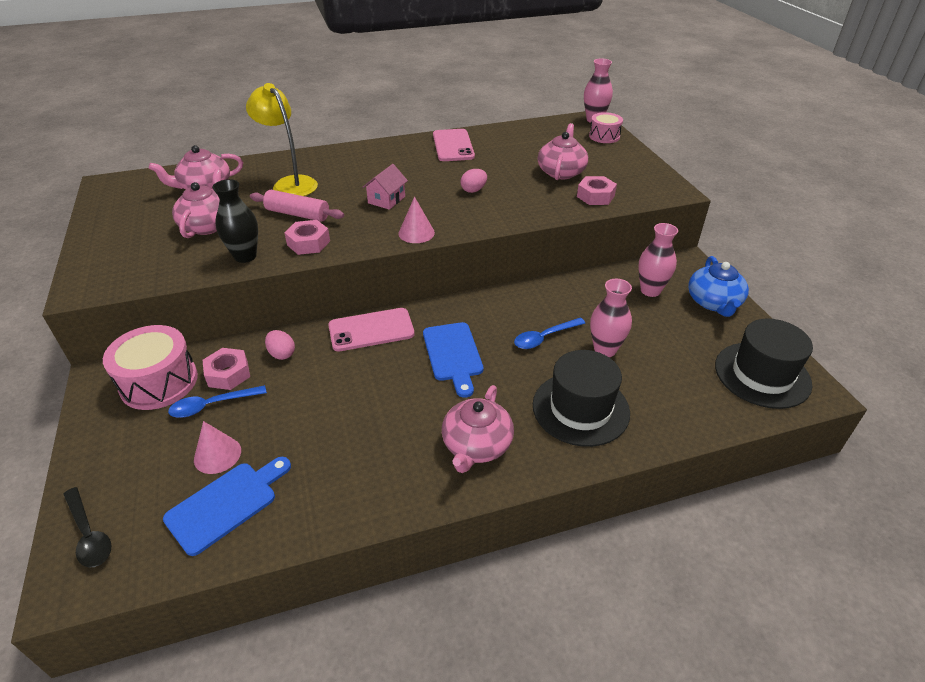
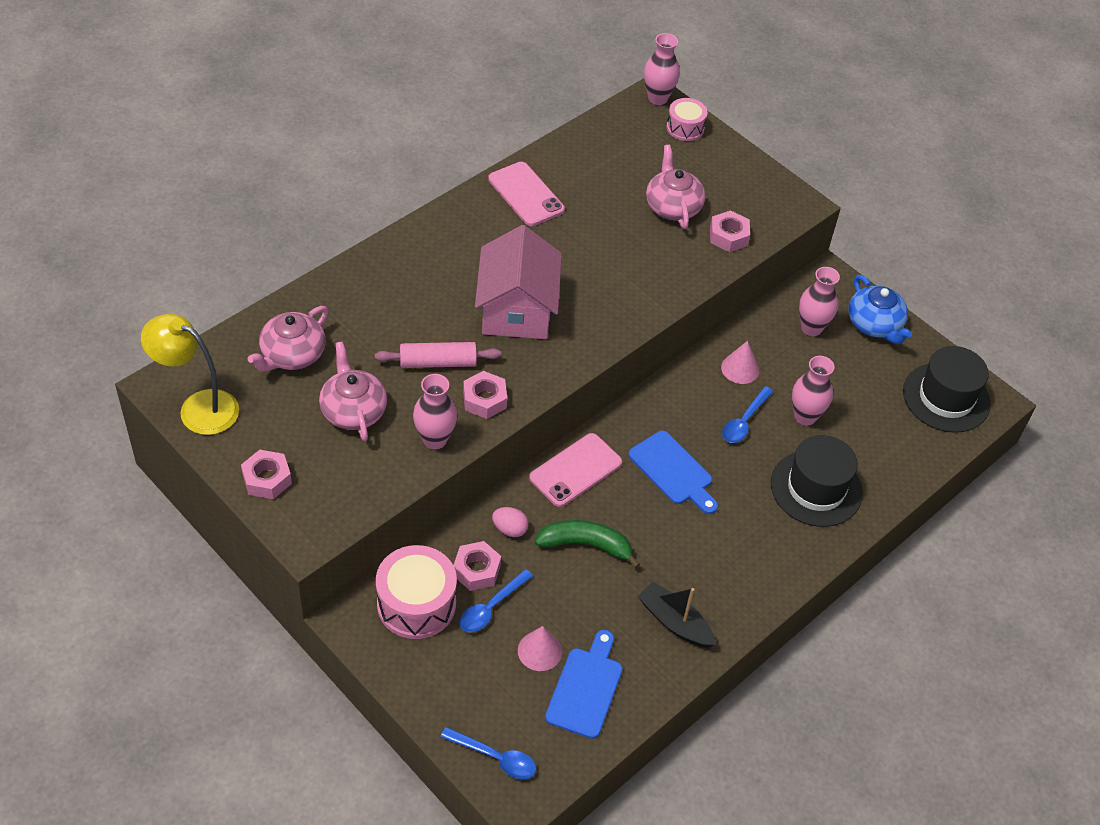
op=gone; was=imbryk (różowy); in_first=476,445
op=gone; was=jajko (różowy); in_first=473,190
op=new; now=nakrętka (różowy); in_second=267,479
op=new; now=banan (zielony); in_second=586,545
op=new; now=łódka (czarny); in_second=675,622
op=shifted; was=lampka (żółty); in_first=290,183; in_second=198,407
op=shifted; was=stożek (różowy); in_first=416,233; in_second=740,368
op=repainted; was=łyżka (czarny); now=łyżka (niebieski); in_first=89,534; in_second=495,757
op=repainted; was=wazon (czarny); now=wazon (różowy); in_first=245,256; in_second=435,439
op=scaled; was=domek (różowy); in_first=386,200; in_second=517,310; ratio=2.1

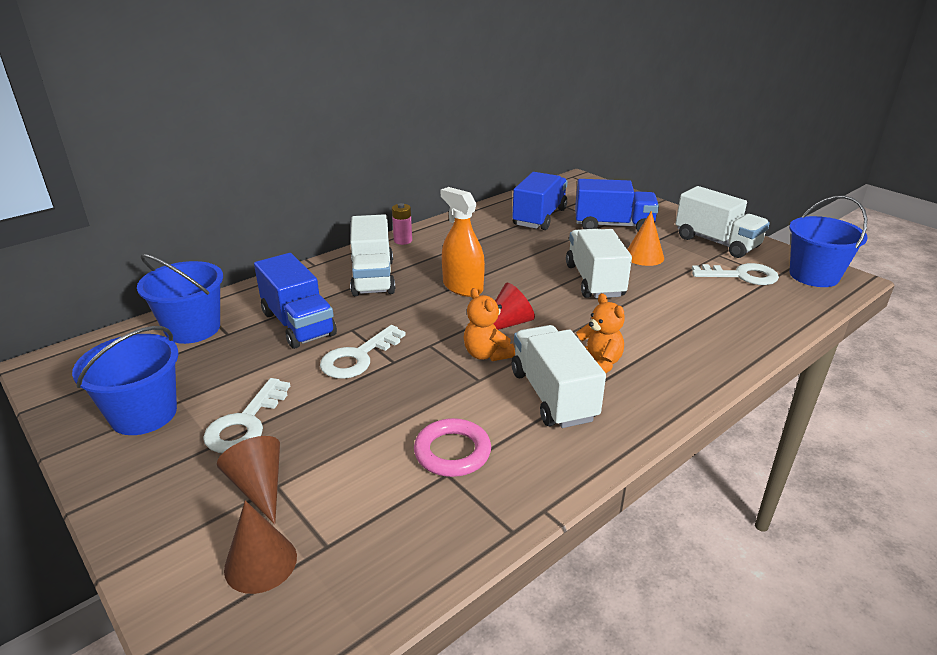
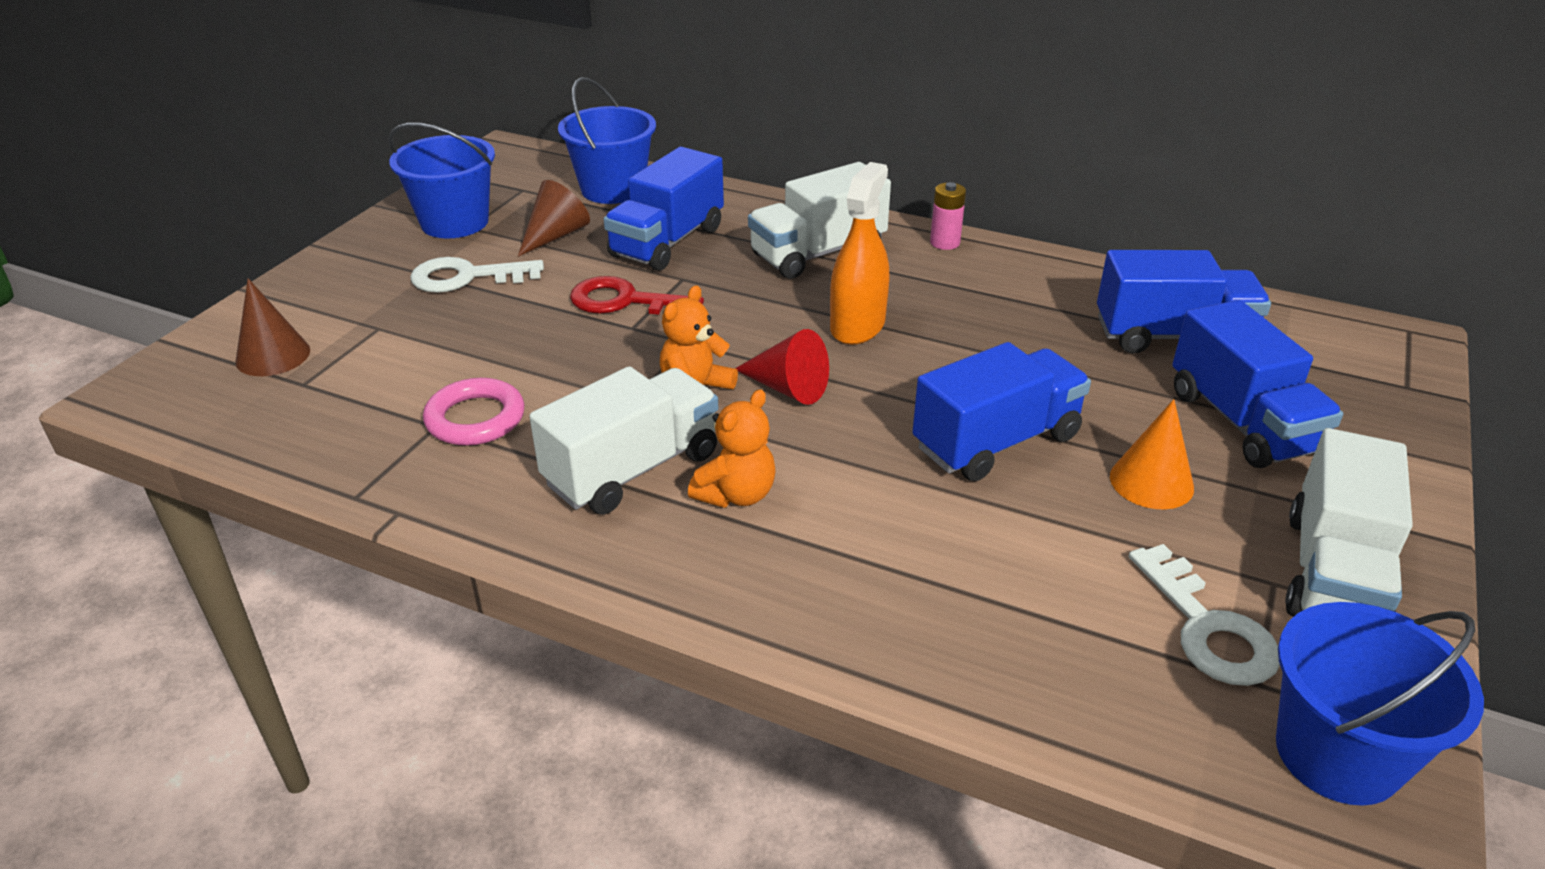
op=shifted; was=stożek (brązowy); in_first=259,487; in_second=555,235
op=repainted; was=klucz (biały); now=klucz (czerwony); in_first=358,357; in_second=625,301
op=repainted; was=ciężarówka (biały); now=ciężarówka (niebieski); in_first=594,281; in_second=996,442

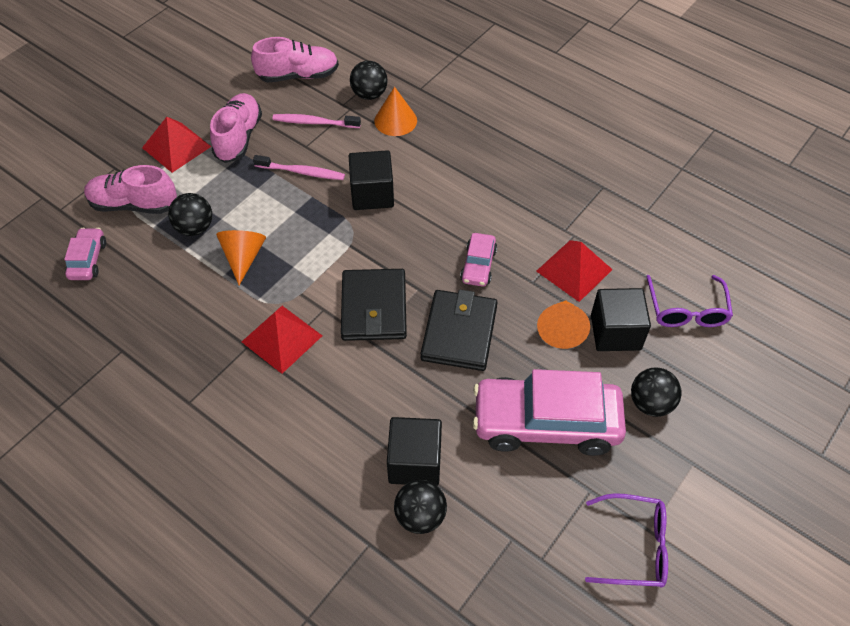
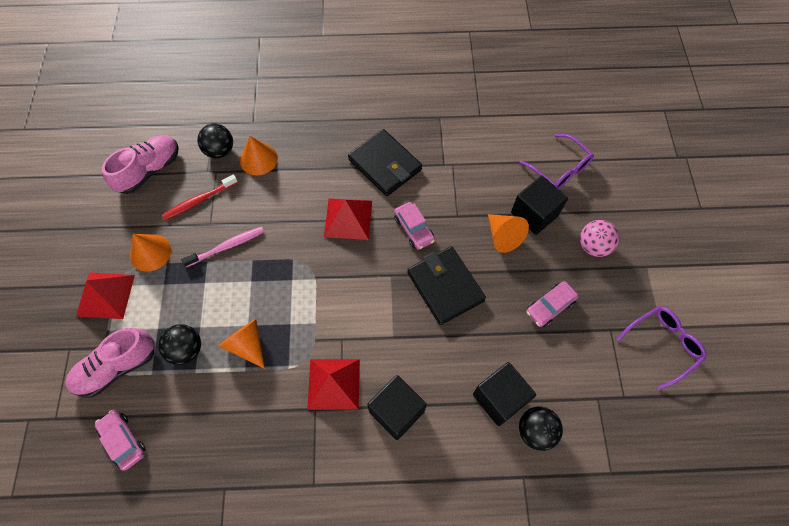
op=shifted; was=portfel (czarny); in_first=374,308; in_second=385,165
op=shifted; was=sześcian (czarny); in_first=372,194; in_second=396,411
op=shifted; was=piramida (czerwony); in_first=574,270; in_second=348,218
op=swapped; was=but (różowy); now=stożek (pomarańczowy); in_first=238,137; in_second=150,252
op=repainted; was=szczoteczka do zębów (różowy); now=szczoteczka do zębów (czerwony); in_first=314,122; in_second=199,200
op=repainted; was=piłka (czarny); now=piłka (różowy); in_first=650,403; in_second=593,246
op=scaled; was=samochód (różowy); in_first=546,423; in_second=549,307; ratio=0.47

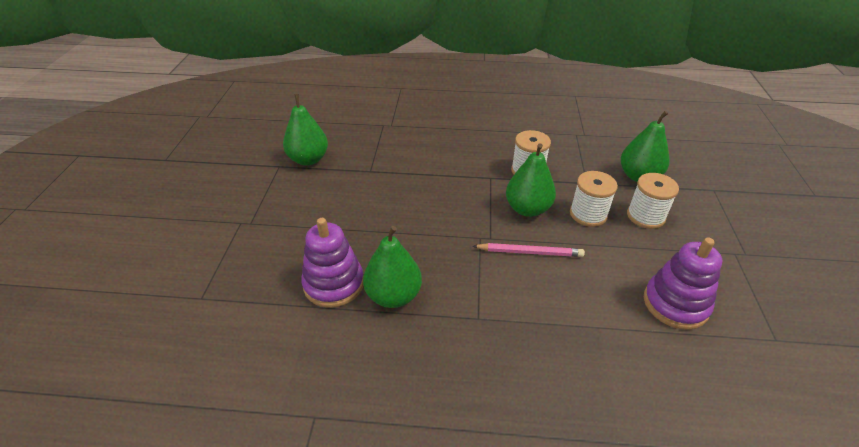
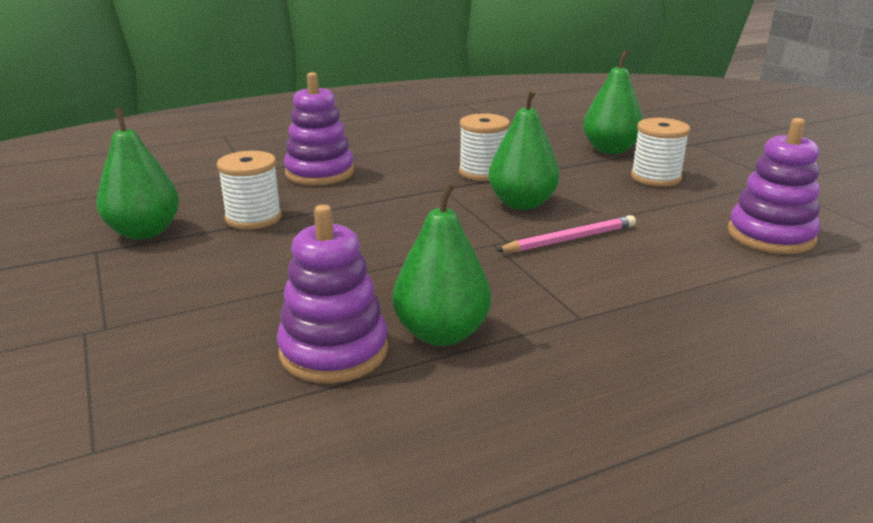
op=new; now=zabawka nakładanka (fioletowy); in_second=320,173
op=shifted; was=szpulka (biały); in_first=588,214; in_second=253,218

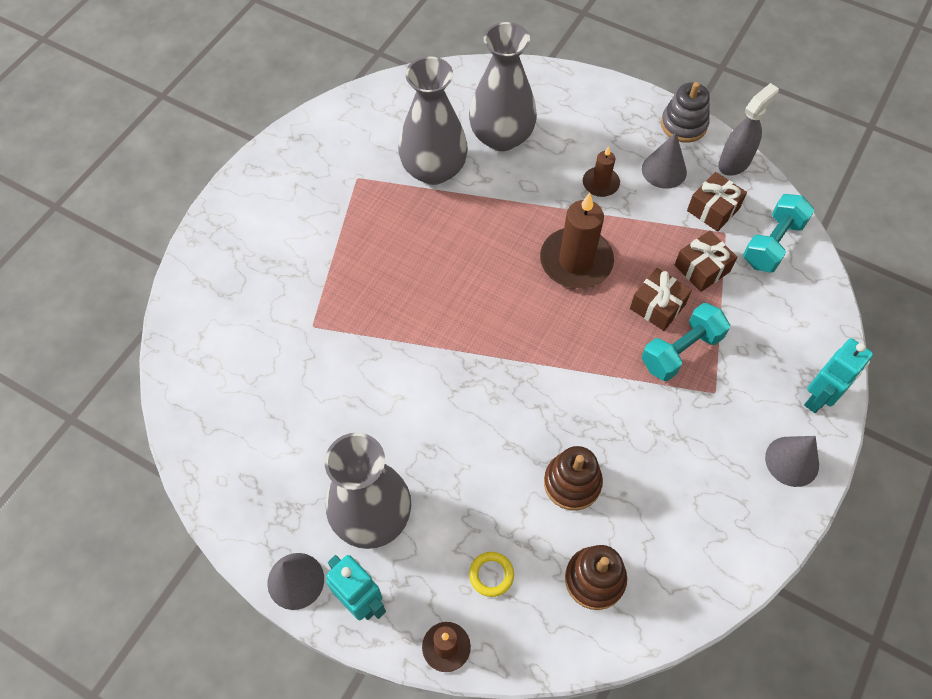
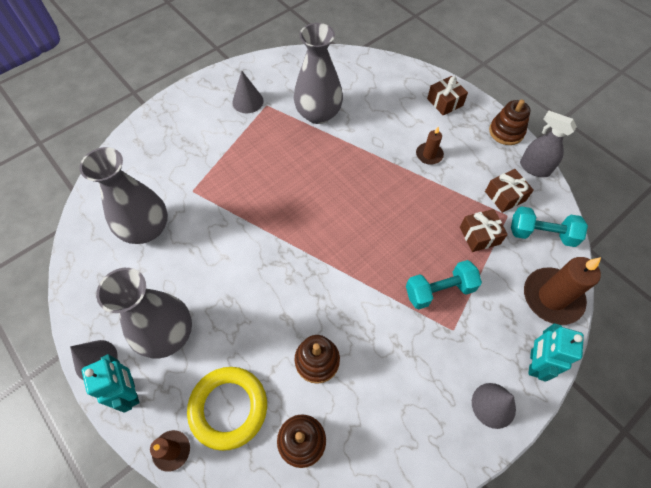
op=shifted; was=wazon (szary); in_first=501,137; in_second=146,229
op=shifted; was=świeca (brązowy); in_first=576,261; in_second=552,297
op=shifted; was=prezent (brązowy); in_first=657,306; in_second=445,102
op=shifted; was=stożek (szary); in_first=664,170; in_second=247,101
op=repainted; was=zabawka nakładanka (szary); now=zabawka nakładanka (brązowy); in_first=683,125; in_second=506,132
op=rotated; was=spryskiwacz (szary); in_first=734,162; in_second=534,168; clockwise=-120
op=rotated; was=hantel (turkusowy); in_first=772,243; in_second=541,234; clockwise=45
op=rotated; was=robot (turkusowy); in_first=818,398; in_second=534,363; clockwise=135
op=scaled; was=pierścień (żółty); in_first=491,575; in_second=228,408; ratio=2.26

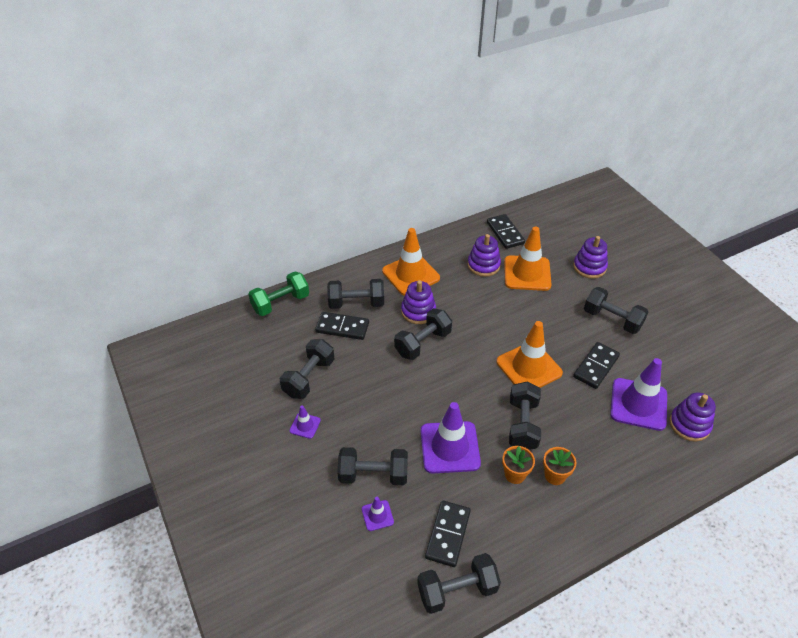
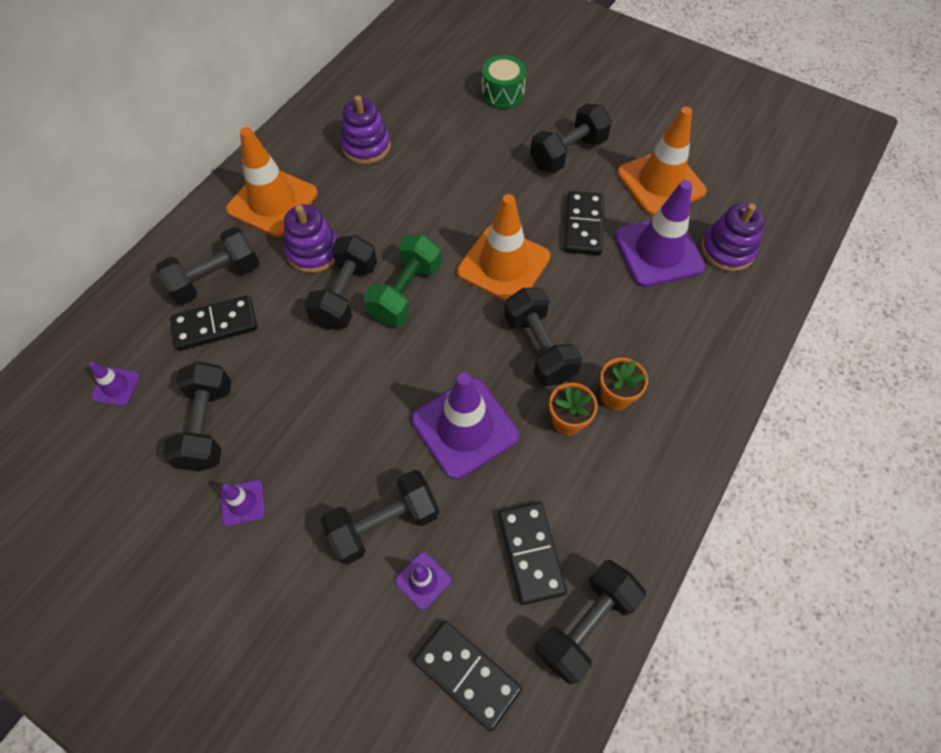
op=new; now=pachołek (fioletowy); in_second=116,386
op=shifted; was=hantel (zielony); in_first=281,303; in_second=406,292
op=shifted; was=kostka domina (czarny); in_first=505,233; in_second=467,674
op=shifted; was=pachołek (pomarańczowy); in_first=527,273; in_second=660,182
op=swapped; was=zabawka nakładanka (fioletowy); now=bęben (zielony); in_first=589,267; in_second=502,94
op=rotated; was=hantel (czarny); in_first=612,319; in_second=568,153; clockwise=-45

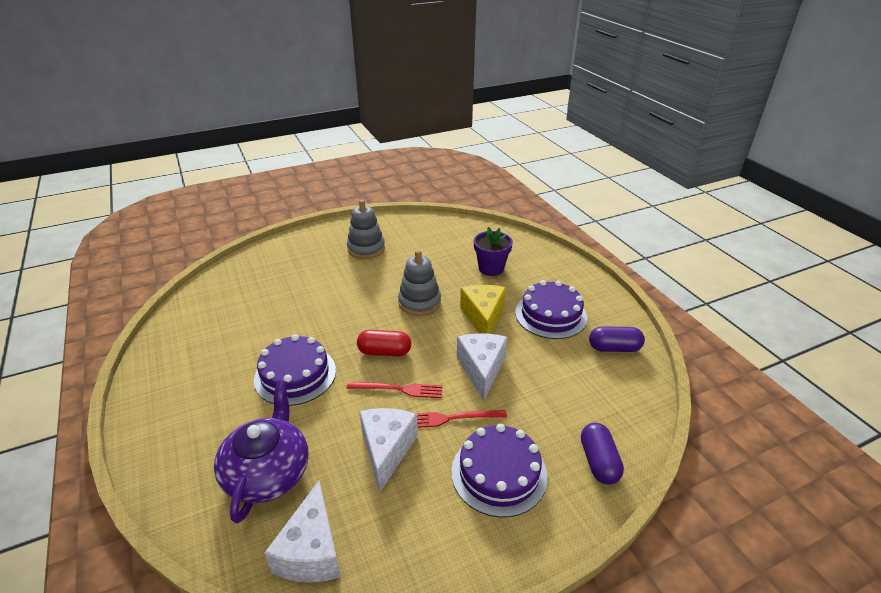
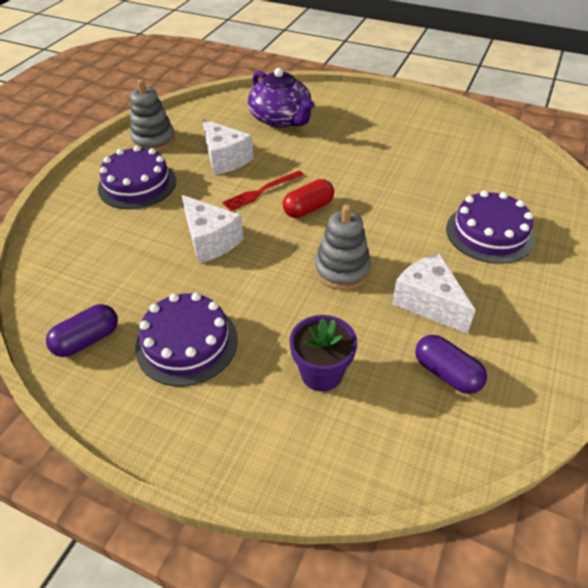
op=gone; was=widelec (czerwony); in_first=452,418
op=gone; was=ser (żółty); in_first=483,317
op=shifted; was=tort (fioletowy); in_first=295,375; in_second=489,233
op=shifted; was=ser (biały); in_first=311,551; in_second=428,302
op=shifted; was=zabawka nakładanka (szary); in_first=366,249; in_second=153,140
op=shifted; was=kapsułka (fioletowy); in_first=598,462; in_second=446,373

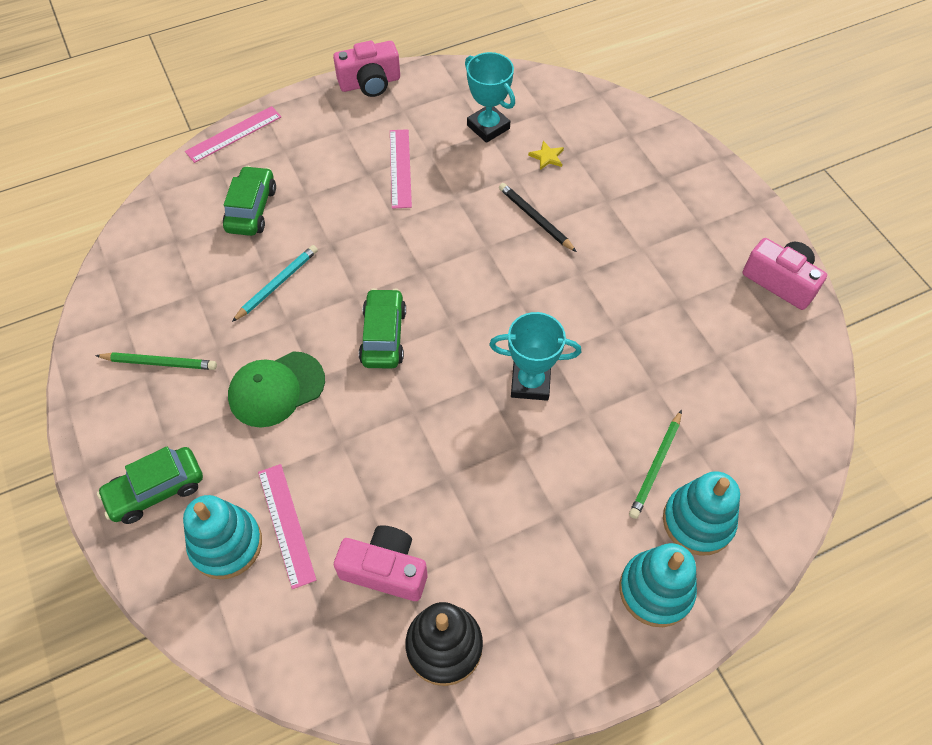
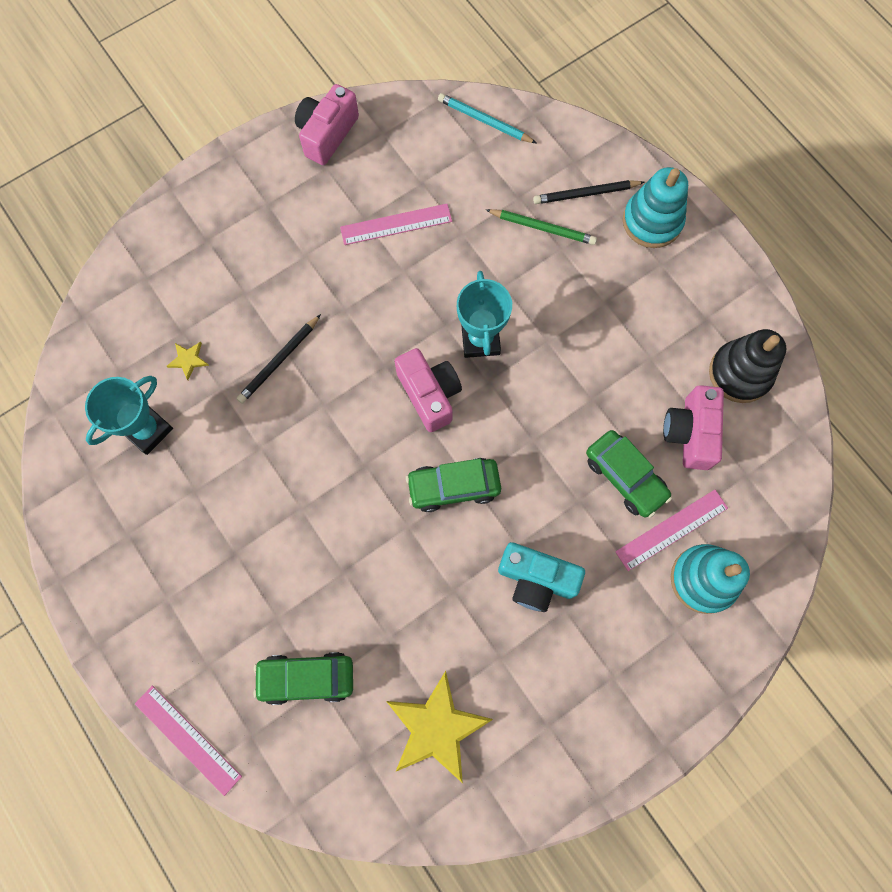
op=gone; was=ołówek (zielony); in_first=159,363
op=new; now=gwiazda (żółty); in_second=436,727
op=shifted; was=samochód (zielony); in_first=156,490; in_second=625,477
op=shifted; was=ołówek (turkusowy); in_first=277,284; in_second=484,121
op=shifted; was=aparat fotograficzny (różowy); in_first=370,83; in_second=429,394
op=shifted; was=linijka (różowy); in_first=400,168; in_second=396,224
op=swapped; was=czapka (zielony); now=aparat fotograficzny (turkusowy); in_first=276,389; in_second=536,579
op=swapped; was=zabawka nakładanka (turkusowy); now=ołówek (czarny); in_first=698,521; in_second=586,194

